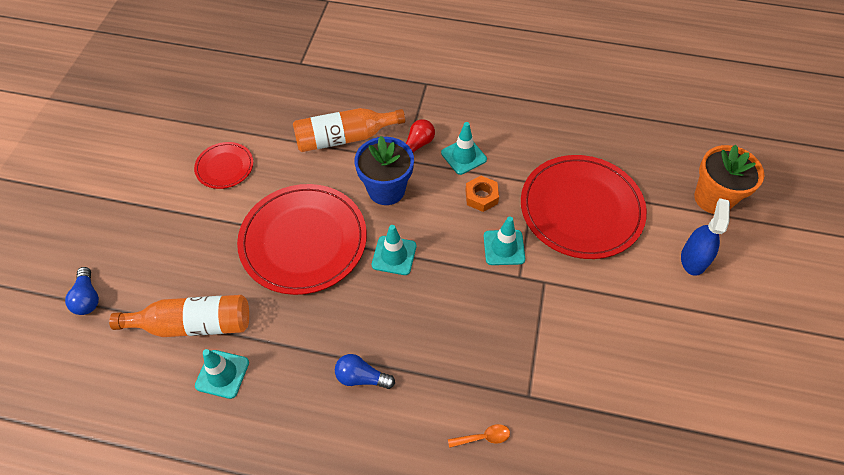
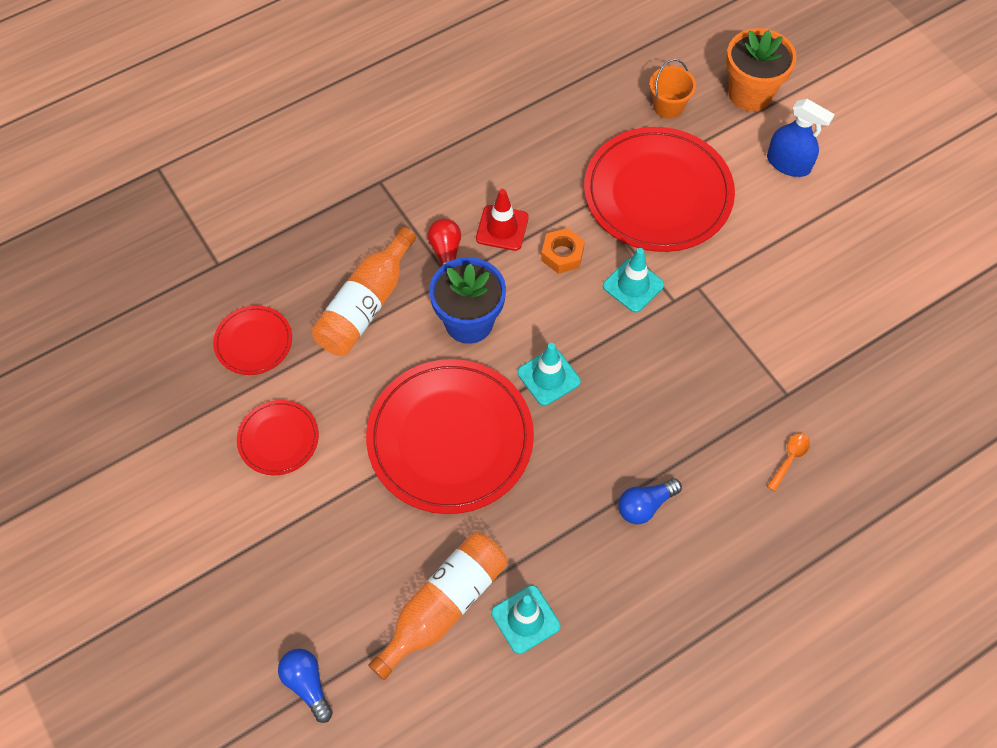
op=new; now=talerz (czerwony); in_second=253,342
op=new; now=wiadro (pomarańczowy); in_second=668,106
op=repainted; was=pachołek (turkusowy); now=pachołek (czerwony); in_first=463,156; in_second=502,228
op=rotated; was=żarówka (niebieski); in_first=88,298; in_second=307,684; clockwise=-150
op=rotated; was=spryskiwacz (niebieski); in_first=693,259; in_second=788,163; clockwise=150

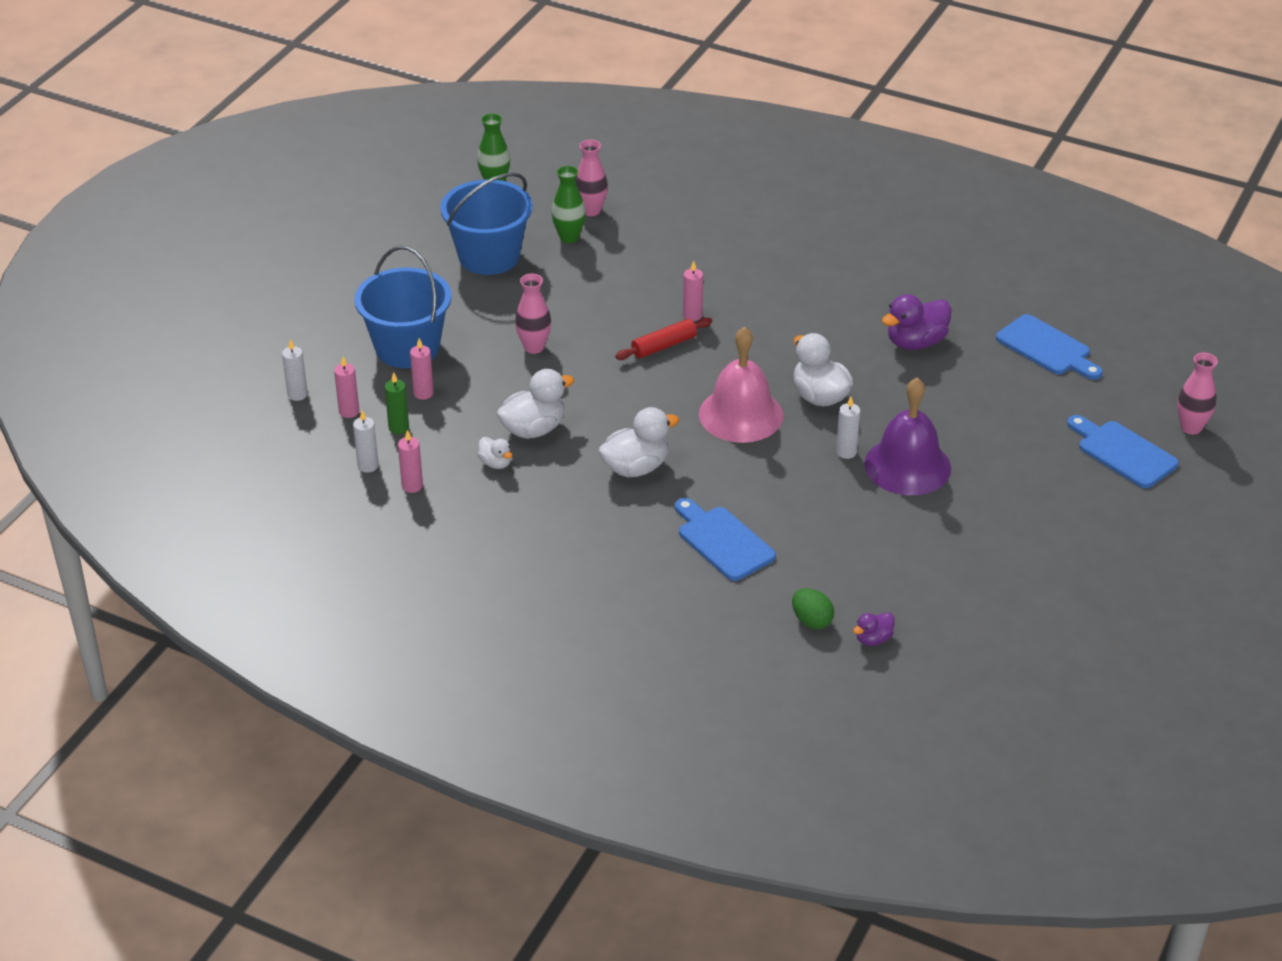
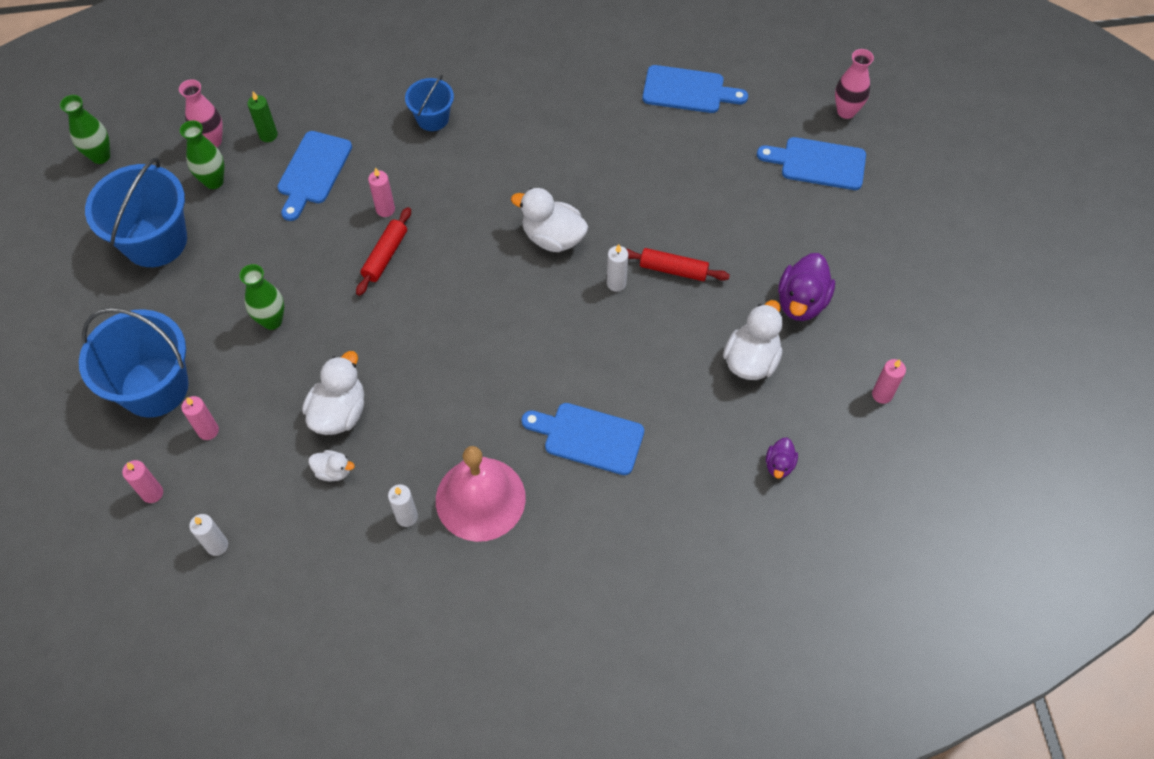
op=gone; was=jajko (zielony); in_first=811,621
op=new; now=deska do krojenia (niebieski); in_second=313,171
op=new; now=wiadro (niebieski); in_second=432,118
op=shifted; was=świeca (biały); in_first=297,394; in_second=407,517
op=shifted; was=świeca (zielony); in_first=399,428; in_second=268,135
op=shifted; was=świeca (różowy); in_first=412,486; in_second=882,394
op=shifted; was=kaczka (biały); in_first=636,468; in_second=751,360
op=shifted; was=dzwonek (różowy); in_first=741,414; in_second=480,498
op=shifted; was=kaczka (fioletowy); in_first=915,342; in_second=801,302
op=swapped; was=dzwonek (fioletowy); now=wałek do ciasta (czerwony); in_first=907,466; in_second=673,270
op=repainted; was=wazon (różowy); now=wazon (zielony); in_first=534,347; in_second=272,321

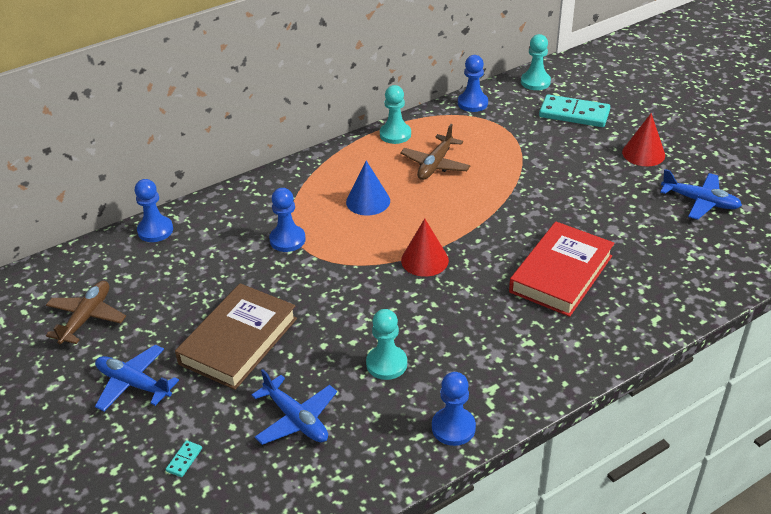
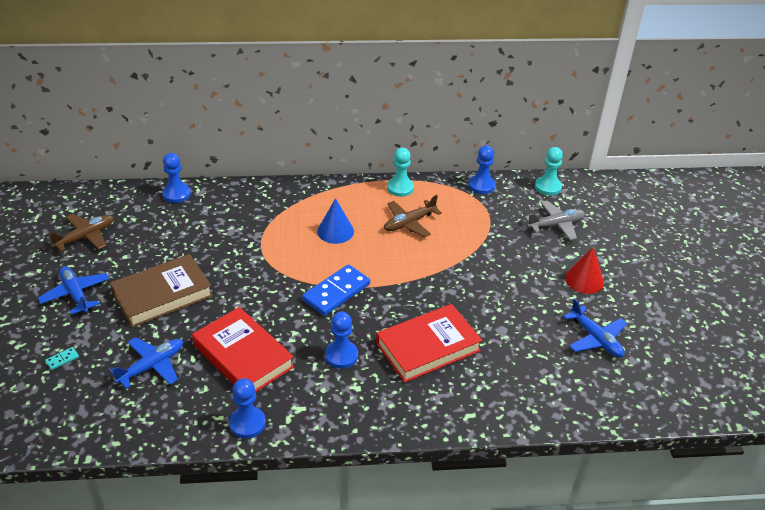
op=shifted; was=pionek (niebieski); in_first=287,240; in_second=341,355
op=swapped; was=pionek (turkusowy); now=książka (czerwony); in_first=386,364; in_second=243,356
op=swapped; was=stożek (czerwony); now=kostka domina (niebieski); in_first=424,260; in_second=336,292
op=swapped; was=kostka domina (turkusowy); now=samolot (szary); in_first=574,114; in_second=556,225
op=rotated; was=samolot (niebieski); in_first=296,419; in_second=152,366; clockwise=-120

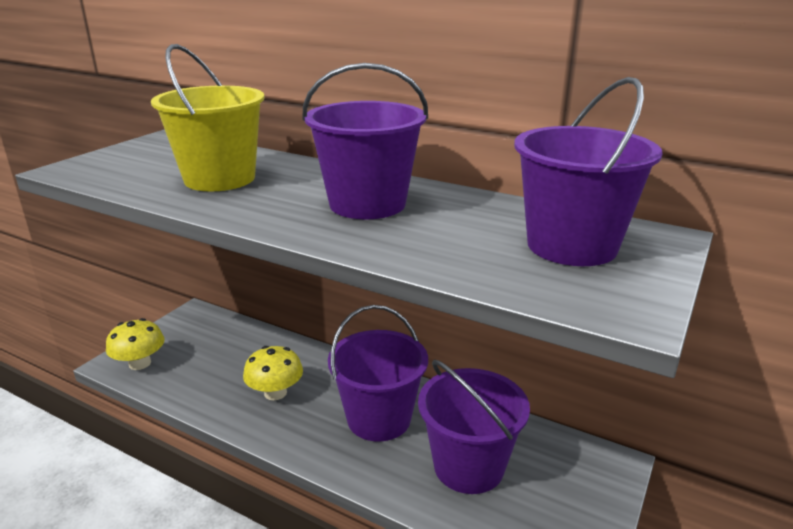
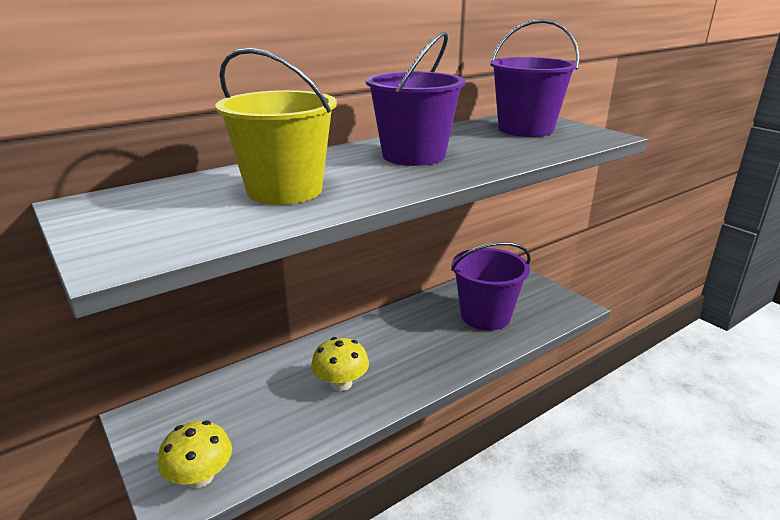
op=gone; was=wiadro (fioletowy); in_first=379,418

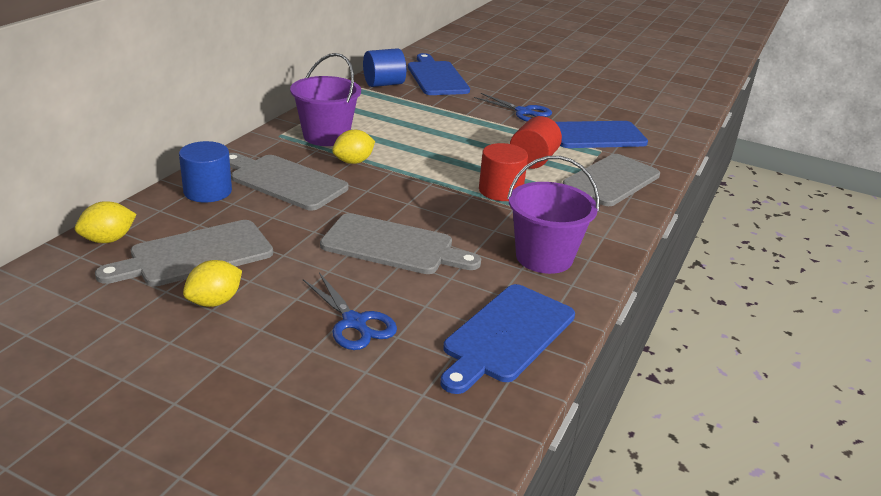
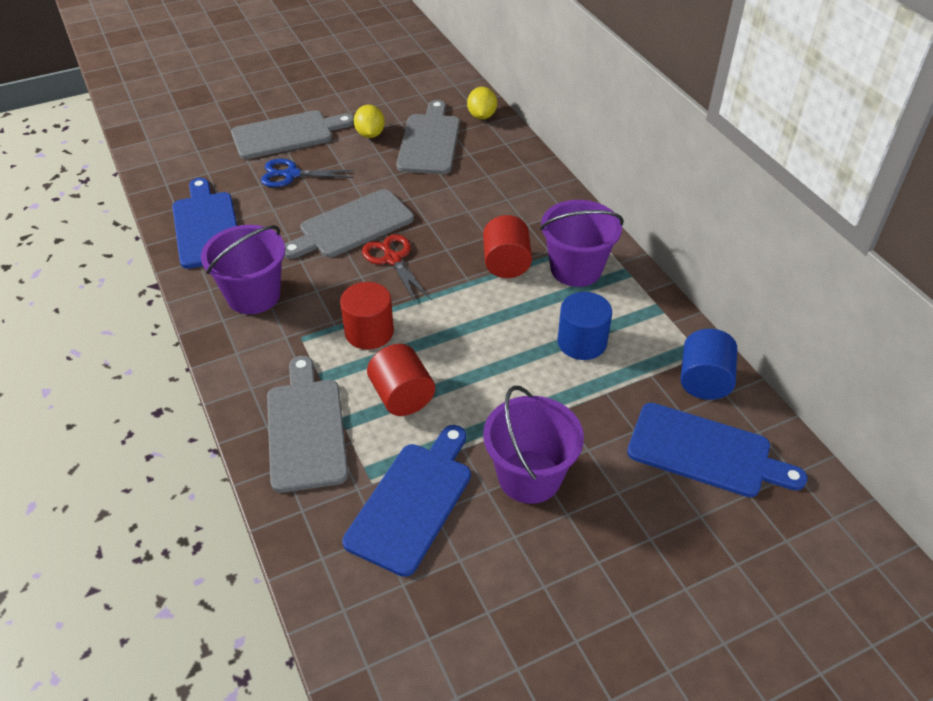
op=new; now=nożyczki (czerwony); in_second=392,259
op=shifted; was=walec (niebieski); in_first=207,191; in_second=582,342
op=shifted; was=deska do krojenia (szary); in_first=284,181; in_second=287,134
op=swapped; was=cytryna (żółty); now=walec (czerwony); in_first=353,162; in_second=506,264
op=swapped; was=nożyczki (niebieski); now=wiadro (fioletowy); in_first=523,112; in_second=529,476

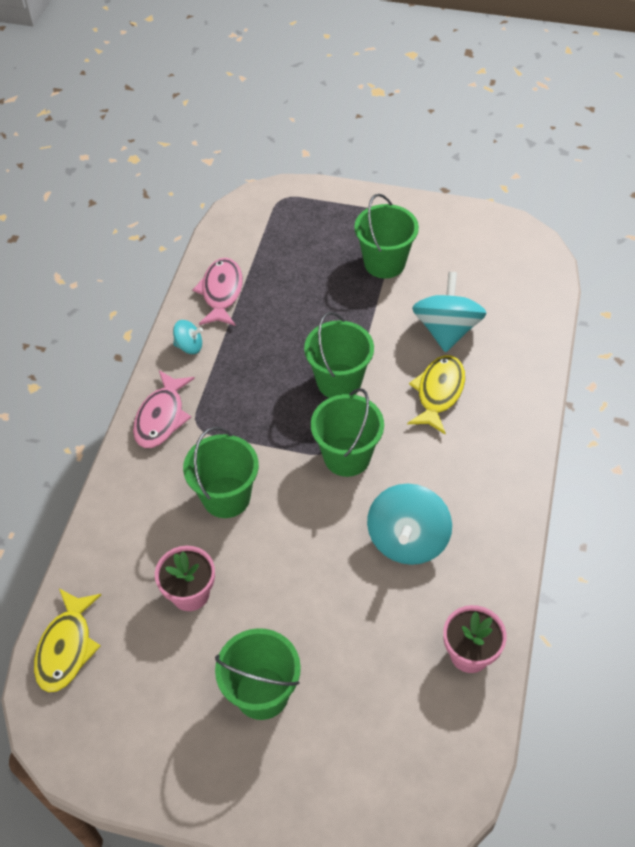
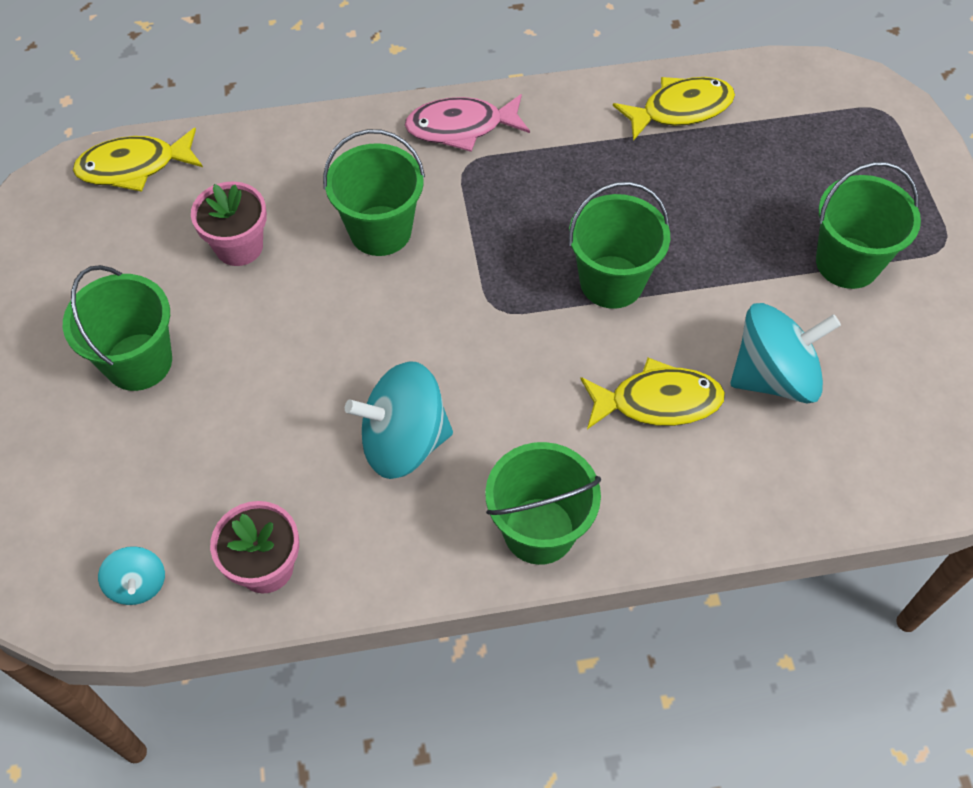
op=shifted; was=bączek (turkusowy); in_first=189,346; in_second=138,584
op=shifted; was=wiadro (zielony); in_first=347,456; in_second=539,530
op=repainted; was=ryba (różowy); now=ryba (żółty); in_first=221,292; in_second=680,109

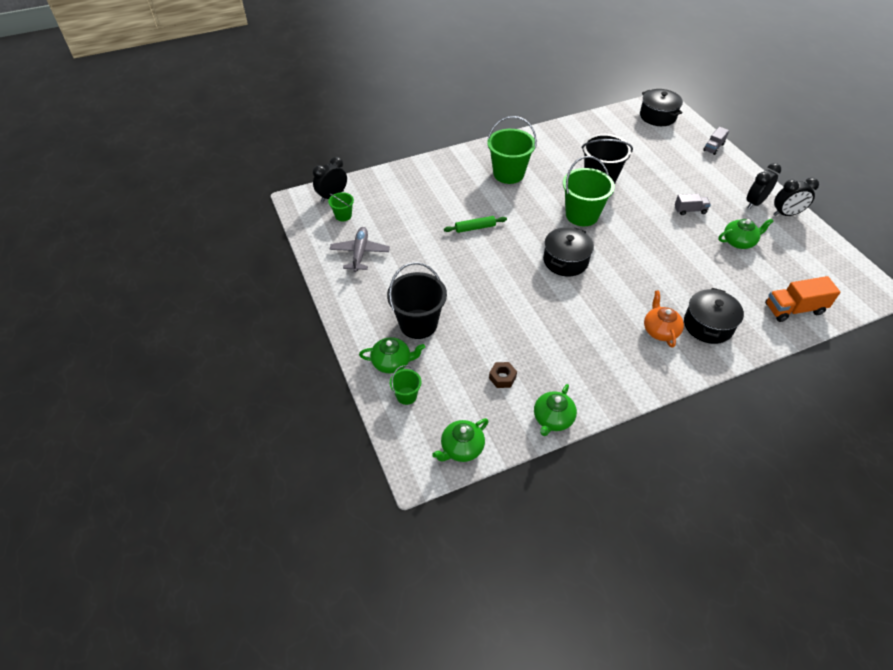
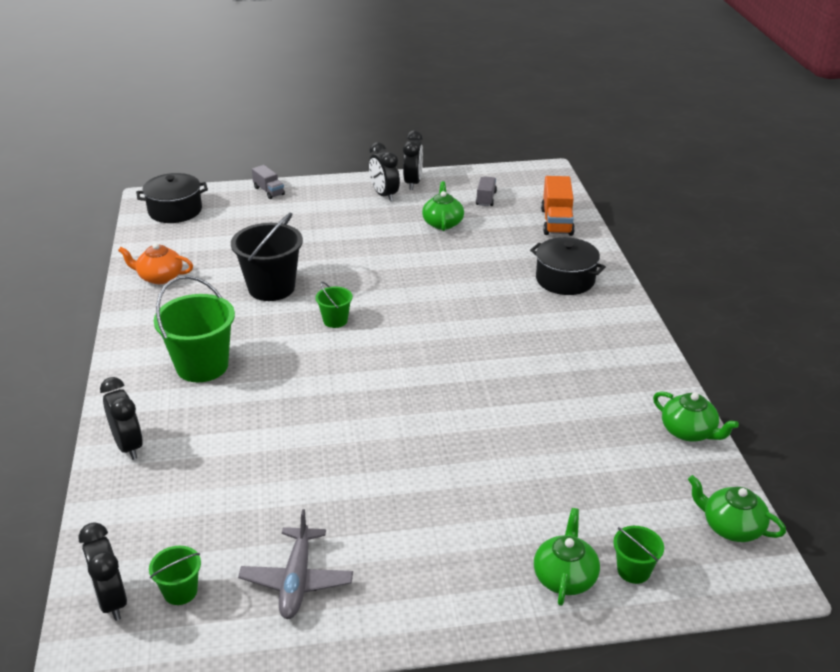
op=gone; was=wiadro (czarny); in_first=418,324
op=gone; was=wałek do ciasta (zielony); in_first=475,228
op=gone; was=nakrętka (brązowy); in_first=502,378
op=gone; was=garnek (czarny); in_first=565,261
op=new; now=budzik (czarny); in_second=128,446
op=shifted; was=imbryk (pomarańczowy); in_first=660,330; in_second=160,277
op=shifted; was=ciężarówka (szary); in_first=690,210; in_second=486,199
op=rotated; was=samolot (szary); in_first=360,253; in_second=297,581; clockwise=-105
op=rotated; was=imbryk (zielony); in_first=461,448; in_second=731,527; clockwise=150
op=scaled; was=wiadro (zielony); in_first=582,215; in_second=335,320; ratio=0.5

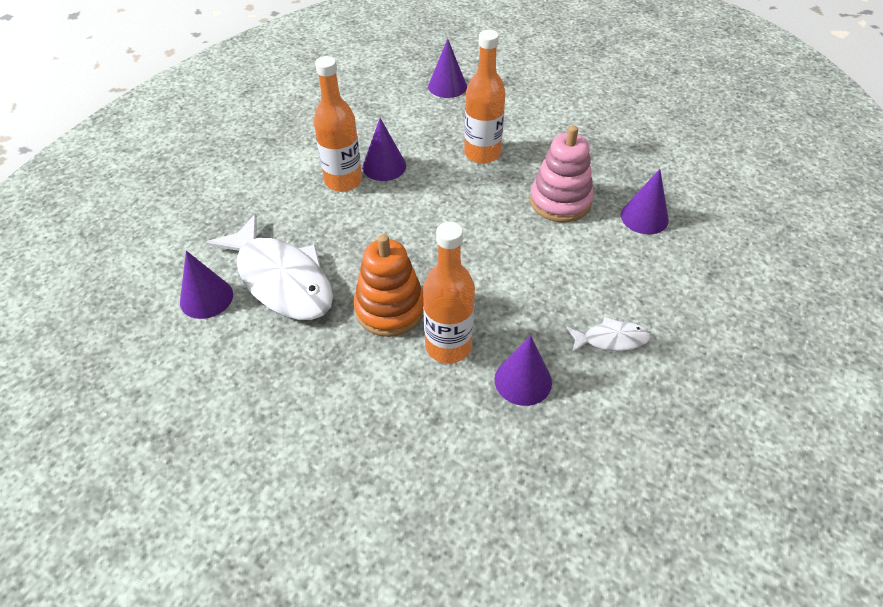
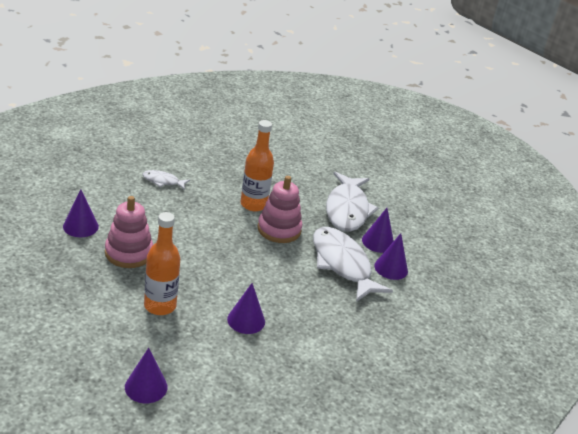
op=gone; was=butelka (pomarańczowy); in_first=343,181
op=new; now=ryba (biały); in_second=347,210
op=shifted; was=stożek (fioletowy); in_first=523,380; in_second=378,242
op=repainted; was=zabawka nakładanka (pomarańczowy); now=zabawka nakładanka (różowy); in_first=390,309; in_second=279,229

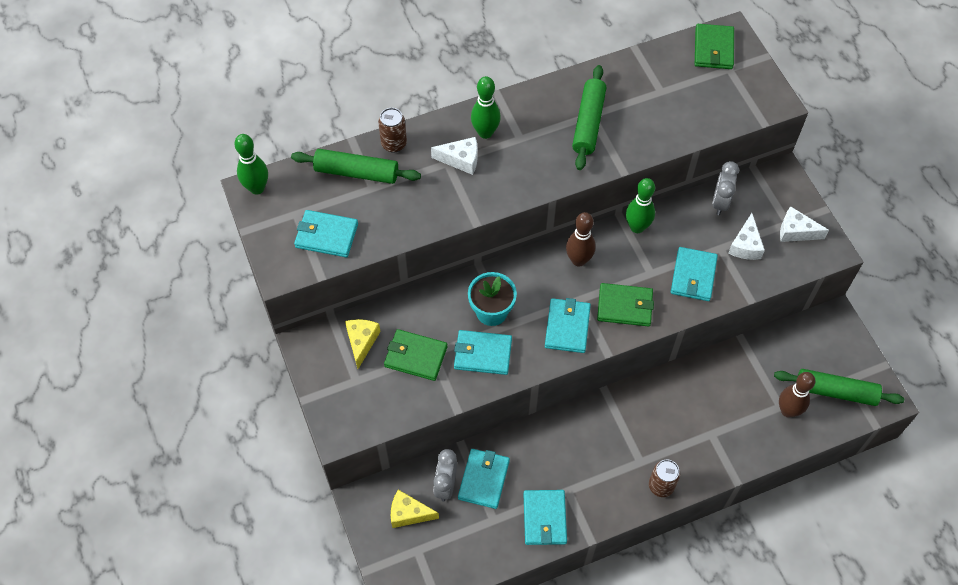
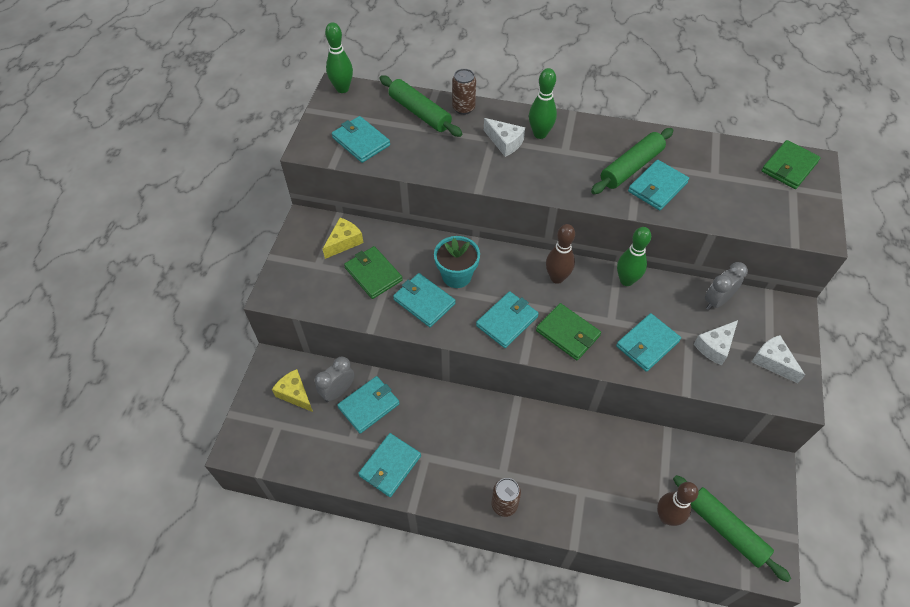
op=new; now=portfel (turkusowy); in_second=657,187

